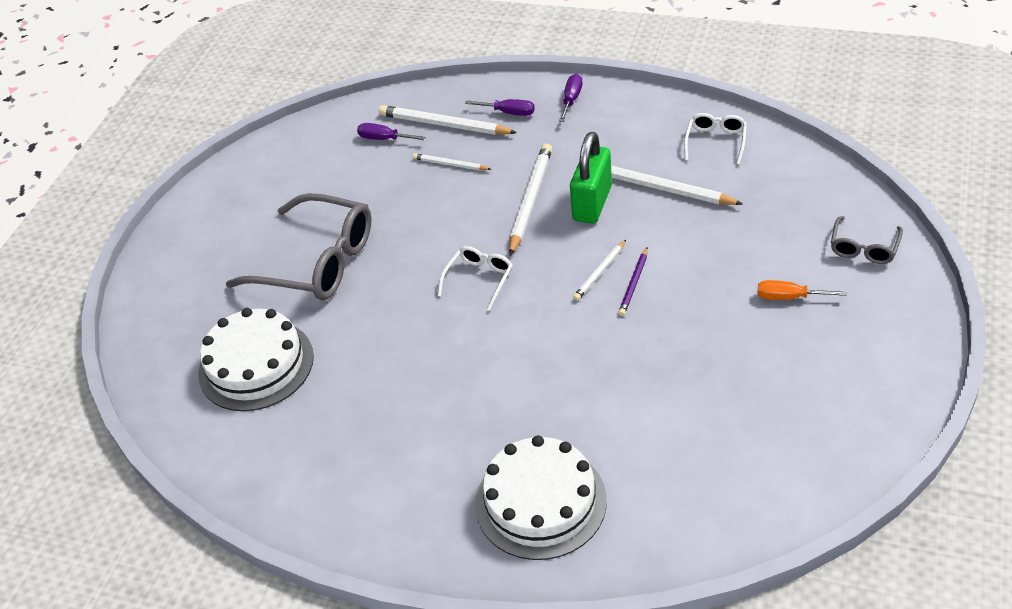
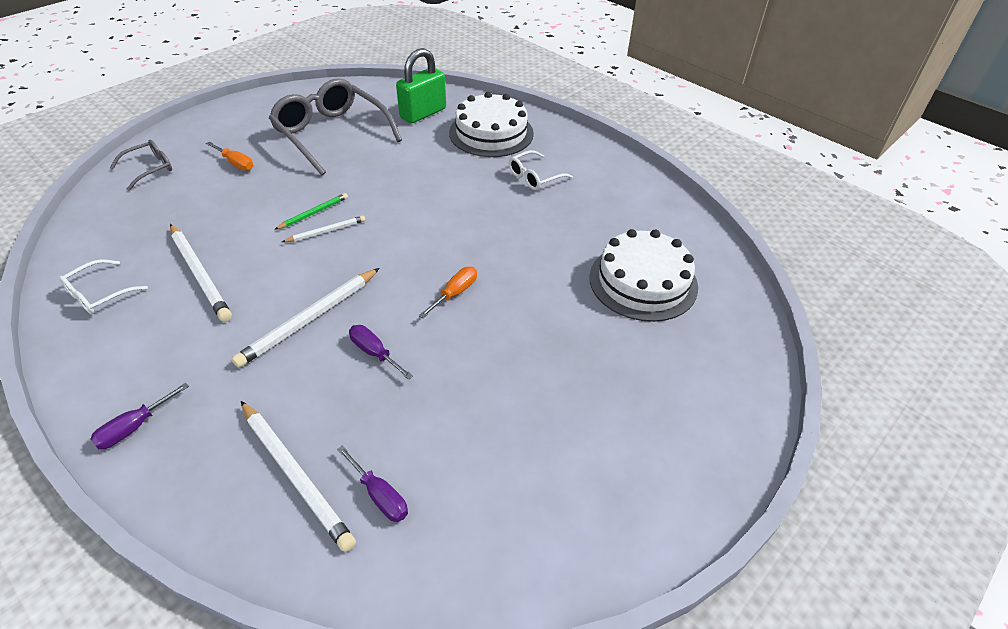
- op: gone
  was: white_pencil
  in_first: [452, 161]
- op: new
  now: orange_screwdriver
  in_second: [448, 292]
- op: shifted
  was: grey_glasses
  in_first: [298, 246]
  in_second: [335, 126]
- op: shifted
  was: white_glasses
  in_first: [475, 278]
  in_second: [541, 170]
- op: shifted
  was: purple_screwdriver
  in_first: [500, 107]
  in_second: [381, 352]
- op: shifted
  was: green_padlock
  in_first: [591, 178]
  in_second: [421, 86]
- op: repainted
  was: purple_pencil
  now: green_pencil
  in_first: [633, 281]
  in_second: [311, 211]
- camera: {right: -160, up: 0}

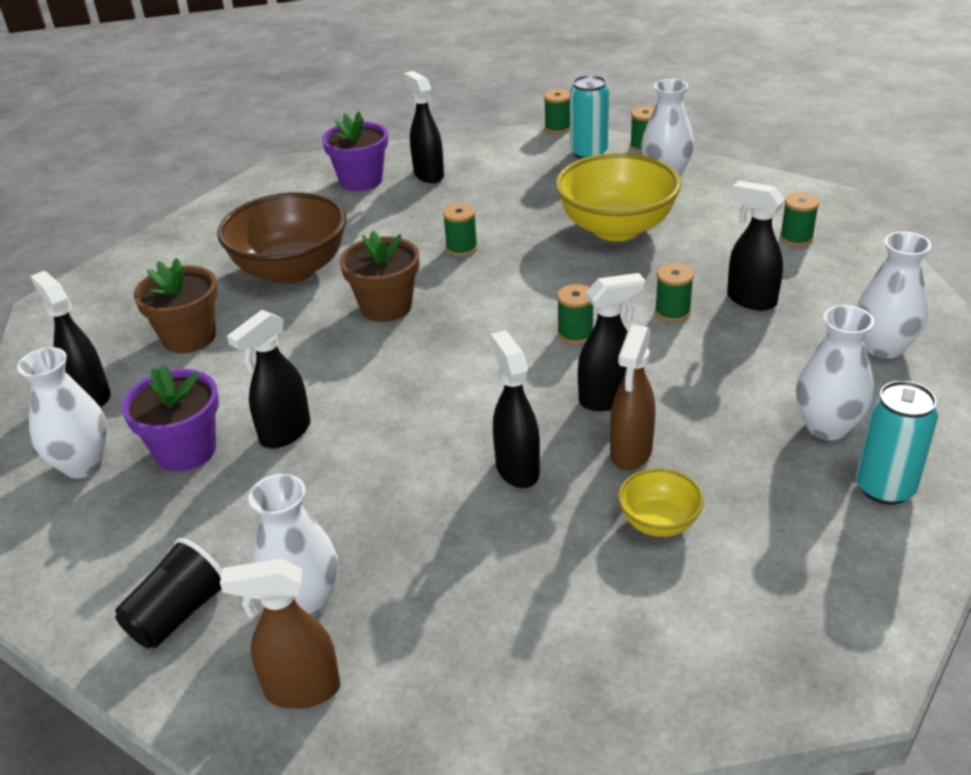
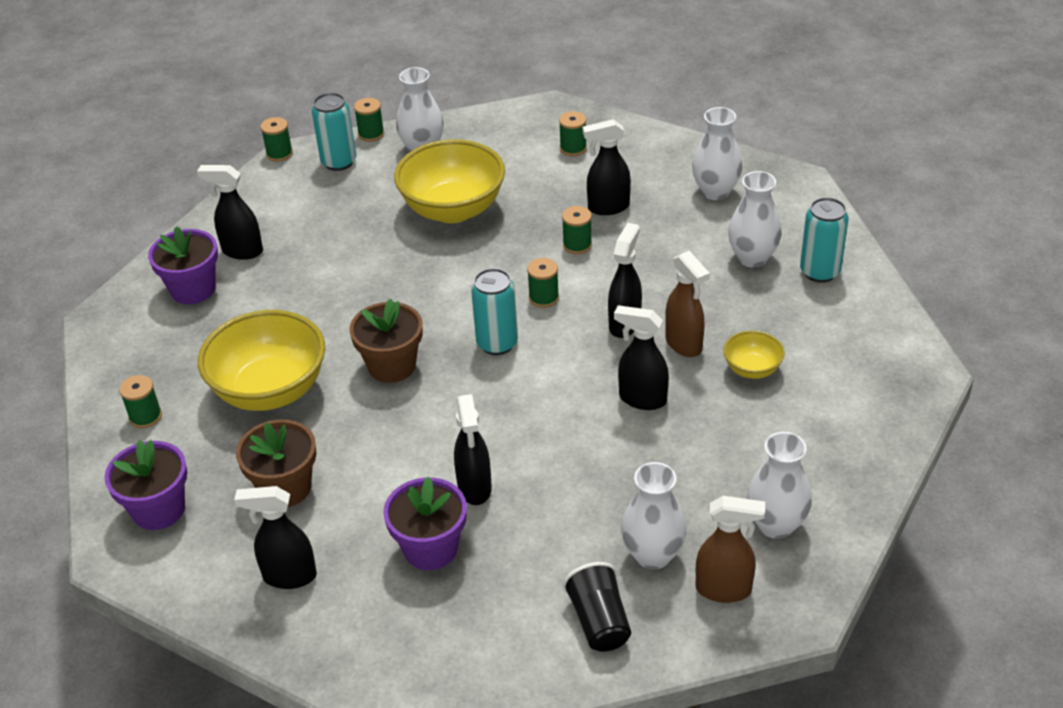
- op: new
  now: purple_flower_pot
  in_second: [145, 485]
- op: new
  now: turquoise_can
  in_second: [494, 311]
- op: shifted
  was: white_vase
  in_first: [63, 413]
  in_second: [779, 485]
- op: shifted
  was: green_spool
  in_first: [460, 229]
  in_second: [140, 401]
- op: repainted
  was: brown_bowl
  now: yellow_bowl
  in_first: [282, 238]
  in_second: [261, 360]
- op: rotated
  was: brown_spray_bottle
  in_first: [280, 633]
  in_second: [730, 549]
  clockwise: -120
- camera: {right: -50, up: 5}

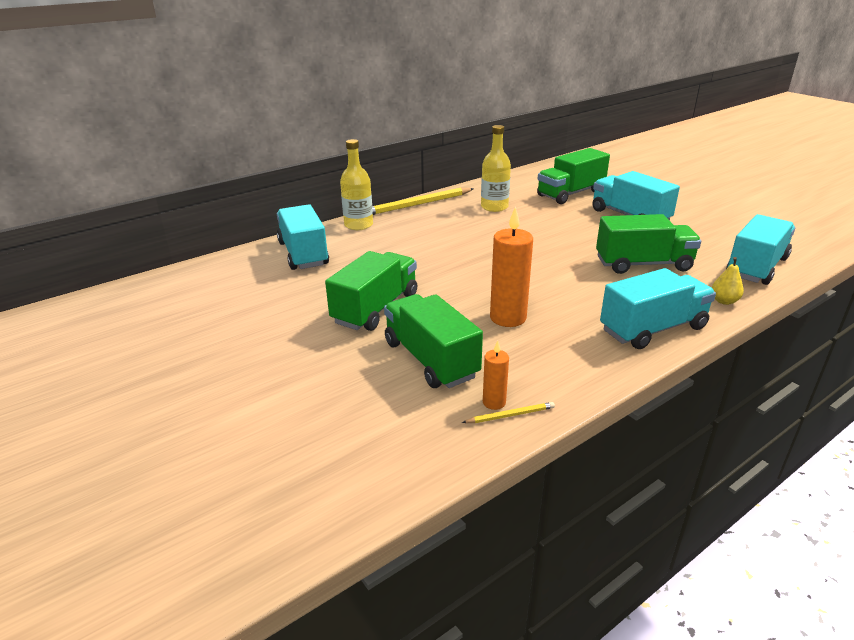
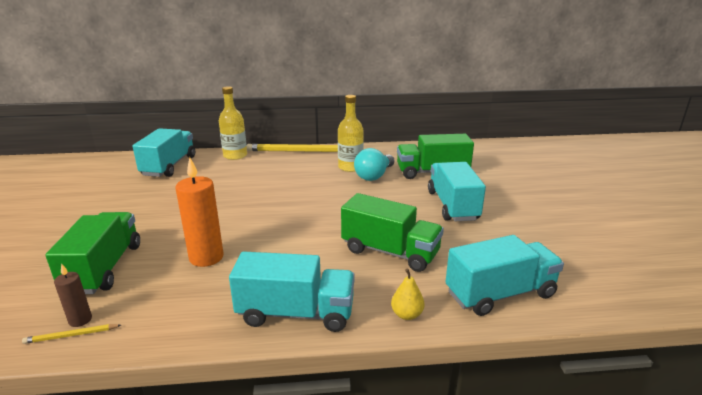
- op: gone
  was: green_truck
  in_first: [371, 291]
- op: new
  now: turquoise_light_bulb
  in_second: [374, 164]
- op: repainted
  was: orange_candle
  now: brown_candle
  in_first: [496, 375]
  in_second: [73, 295]
- op: rotated
  was: yellow_pencil
  in_first: [508, 412]
  in_second: [71, 334]
  clockwise: 150
- camera: {right: 30, up: -5}

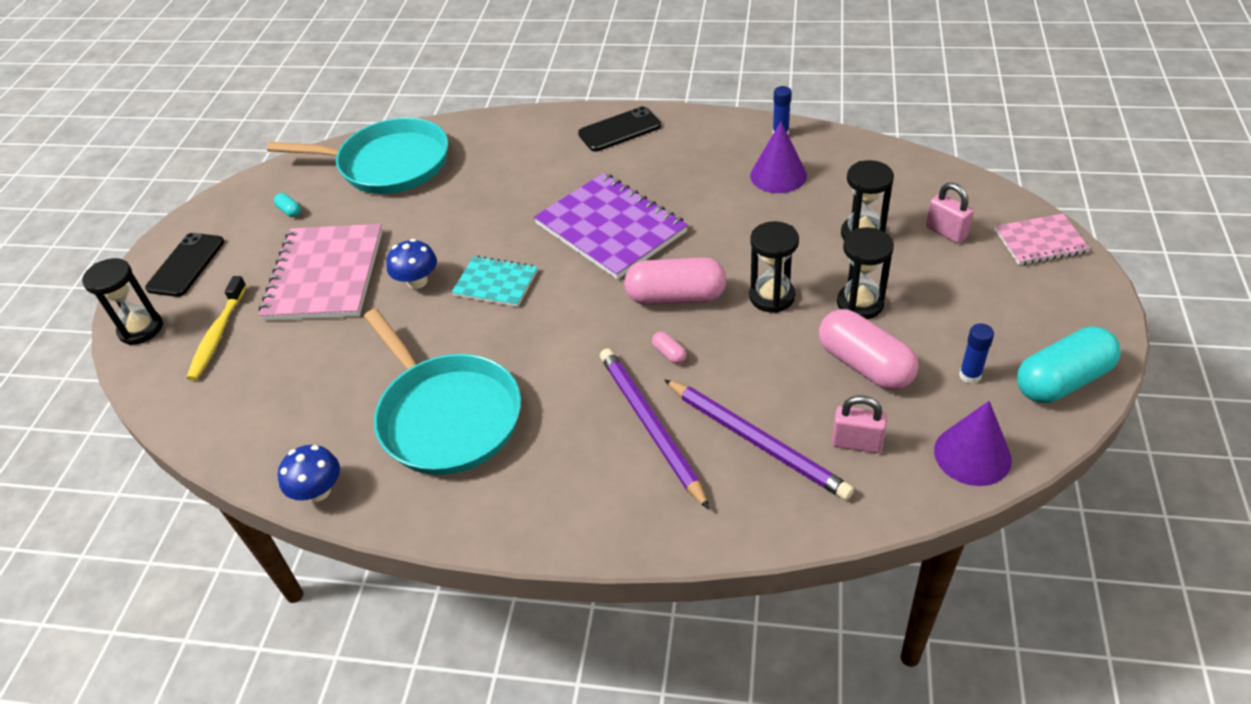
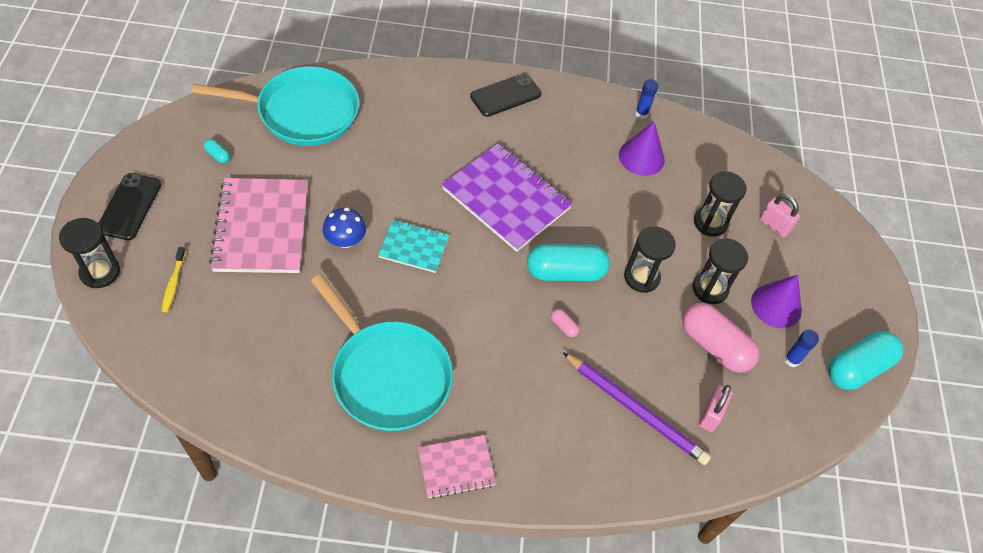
- op: gone
  was: blue_mushroom
  in_first: [309, 473]
- op: gone
  was: purple_pencil
  in_first: [655, 429]
- op: shifted
  was: purple_cone
  in_first: [973, 443]
  in_second: [776, 301]
- op: shifted
  was: pink_notebook
  in_first: [1042, 239]
  in_second: [457, 467]
- op: repainted
  was: pink_capsule
  now: turquoise_capsule
  in_first: [675, 281]
  in_second: [568, 262]
- op: rotated
  was: pink_padlock
  in_first: [859, 424]
  in_second: [716, 408]
  clockwise: -75
- op: scaled
  was: yellow_toothbrush
  in_first: [216, 328]
  in_second: [173, 279]
  ratio: 0.64
- camera: {right: -15, up: 10}

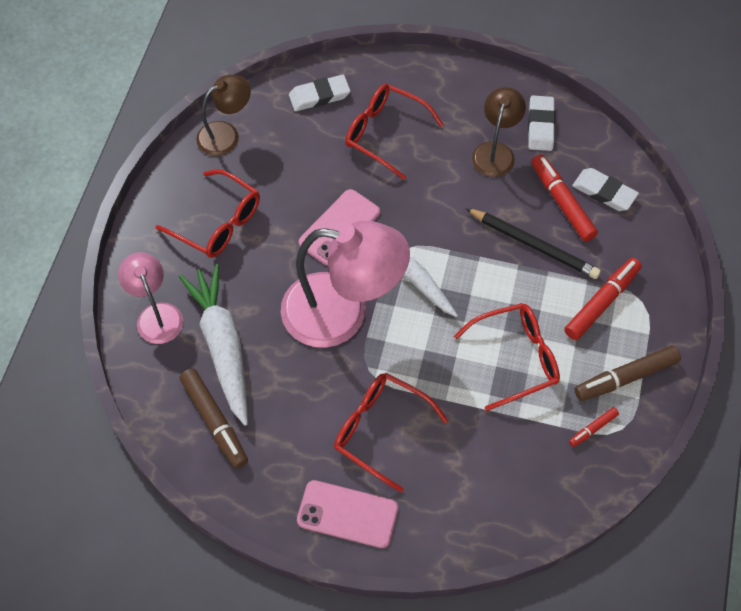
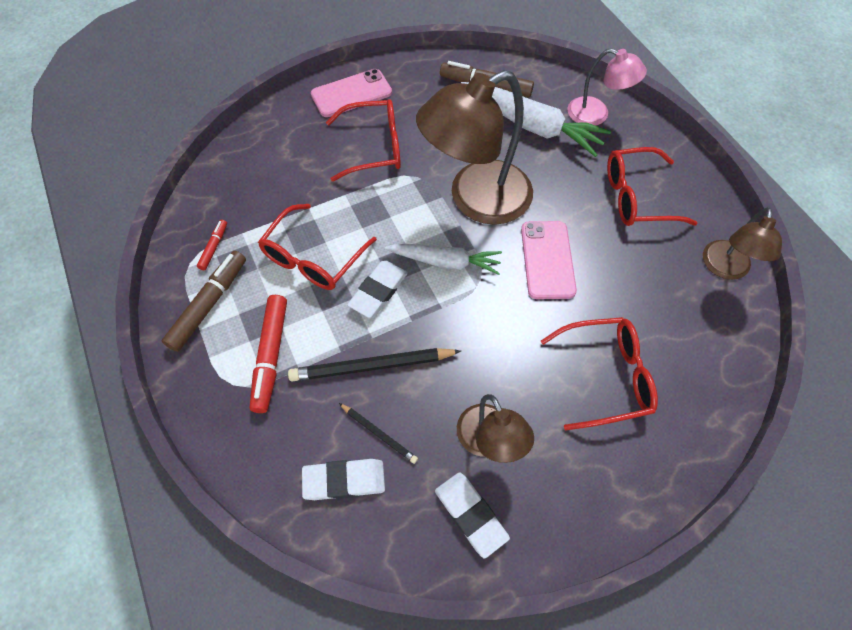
- op: shifted
  was: white_eraser
  in_first: [319, 93]
  in_second: [377, 289]
- op: swapped
  was: red_marker
  now: black_pencil
  in_first: [565, 198]
  in_second: [378, 433]
- op: repainted
  was: pink_lamp
  now: brown_lamp
  in_first: [345, 284]
  in_second: [474, 147]
- camera: {right: 140, up: 0}

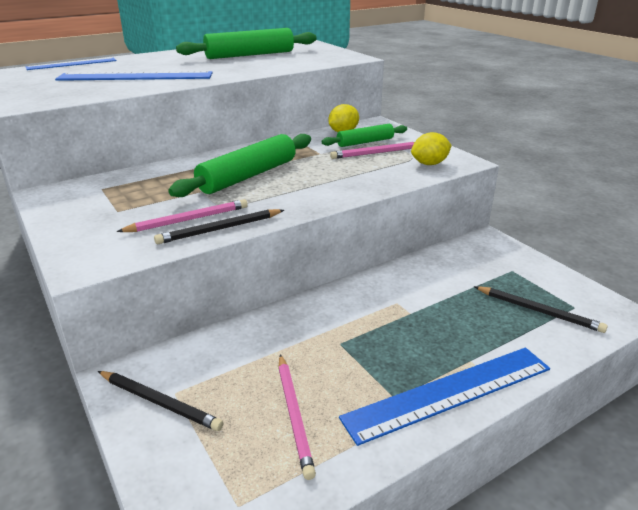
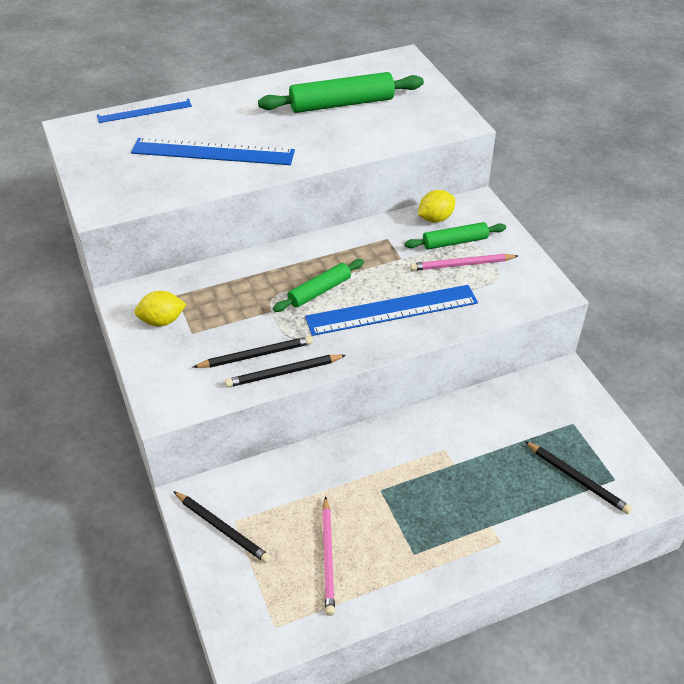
- op: shifted
  was: blue_ruler
  in_first: [444, 397]
  in_second: [391, 310]
- op: shifted
  was: yellow_lemon
  in_first: [431, 148]
  in_second: [160, 309]
- op: repainted
  was: pink_pencil
  now: black_pencil
  in_first: [182, 215]
  in_second: [253, 352]
- op: scaled
  was: green_rolling_pin
  in_first: [239, 165]
  in_second: [318, 285]
  ratio: 0.6
- camera: {right: 10, up: 15}

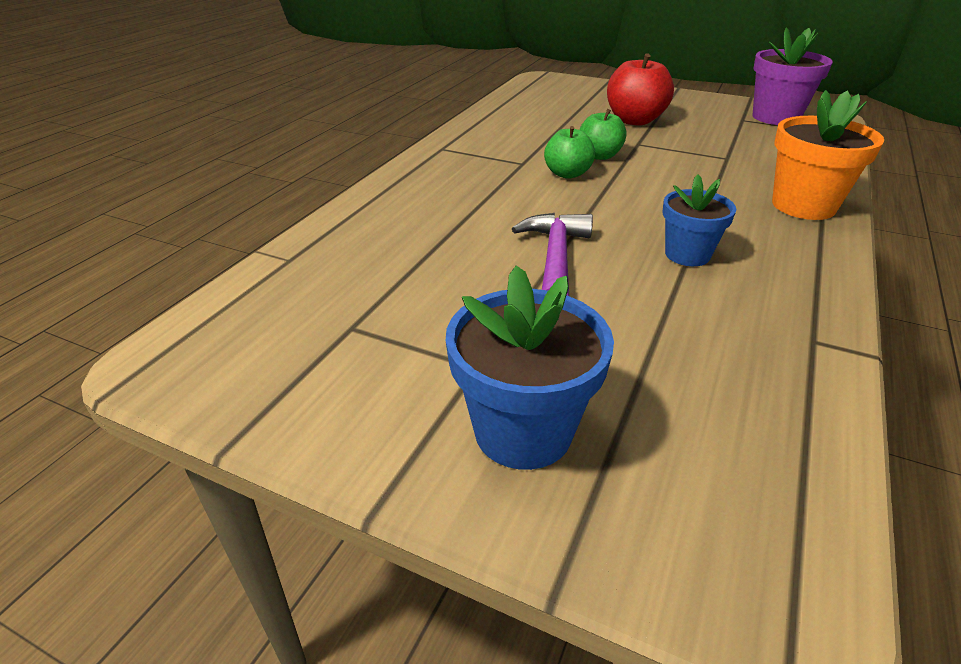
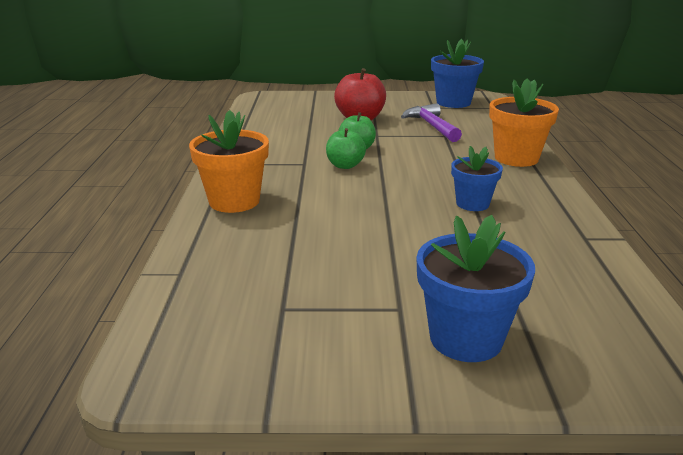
- op: new
  now: orange_flower_pot
  in_second: [229, 161]
- op: shifted
  was: purple_hammer
  in_first: [552, 254]
  in_second: [431, 122]
- op: repainted
  was: purple_flower_pot
  now: blue_flower_pot
  in_first: [792, 76]
  in_second: [457, 73]
- camera: {right: -25, up: -10}

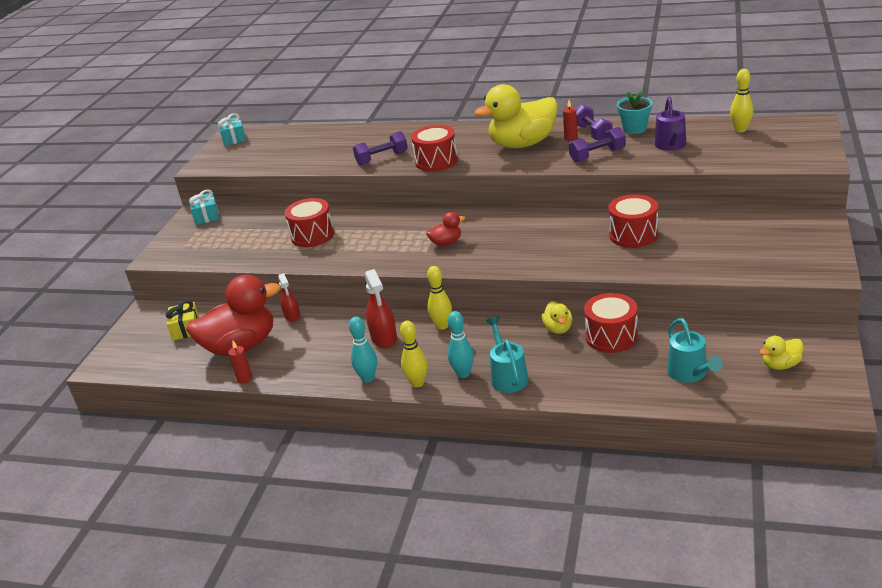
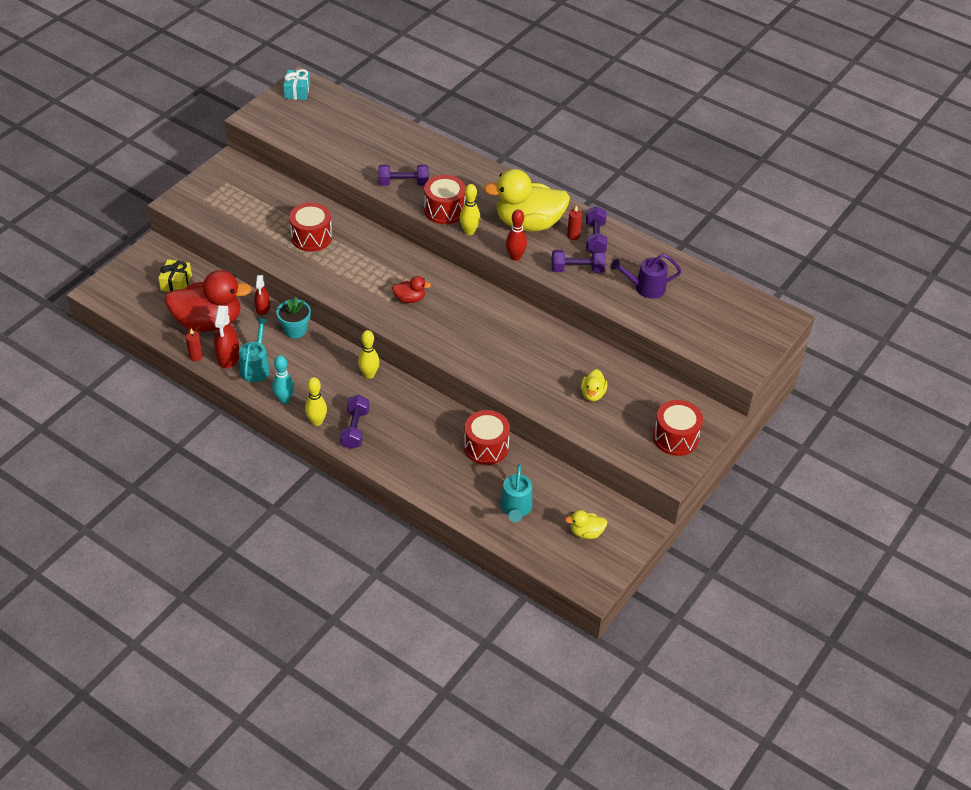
- op: gone
  was: turquoise_gift
  in_first: [204, 207]
- op: new
  now: red_bowling_pin
  in_second: [516, 235]
- op: shifted
  was: red_spray_bottle
  in_first: [381, 308]
  in_second: [226, 337]
- op: shifted
  was: turquoise_watering_can
  in_first: [507, 354]
  in_second: [254, 350]
- op: shifted
  was: yellow_duck
  in_first: [557, 317]
  in_second: [594, 385]
- op: shifted
  was: red_drum
  in_first: [633, 221]
  in_second: [678, 428]
- op: shifted
  was: turquoise_flower_pot
  in_first: [634, 112]
  in_second: [294, 317]
- op: shifted
  was: yellow_bowling_pin
  in_first: [741, 101]
  in_second: [470, 209]
- op: swapped
  was: turquoise_bowling_pin
  now: purple_dumbbell
  in_first: [461, 344]
  in_second: [354, 422]
- op: rotated
  was: purple_watering_can
  in_first: [670, 124]
  in_second: [646, 276]
  clockwise: 60
- camera: {right: 15, up: 15}

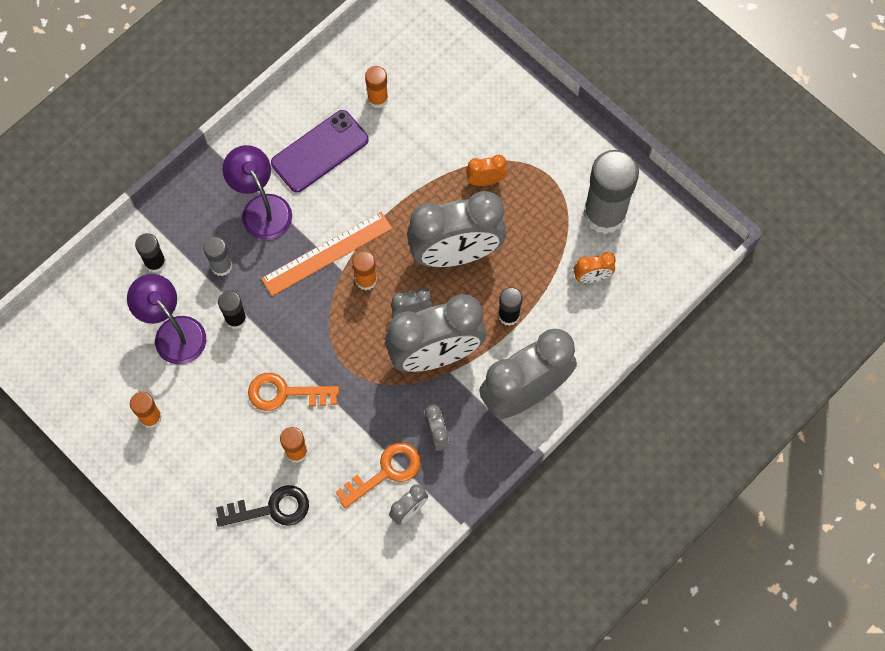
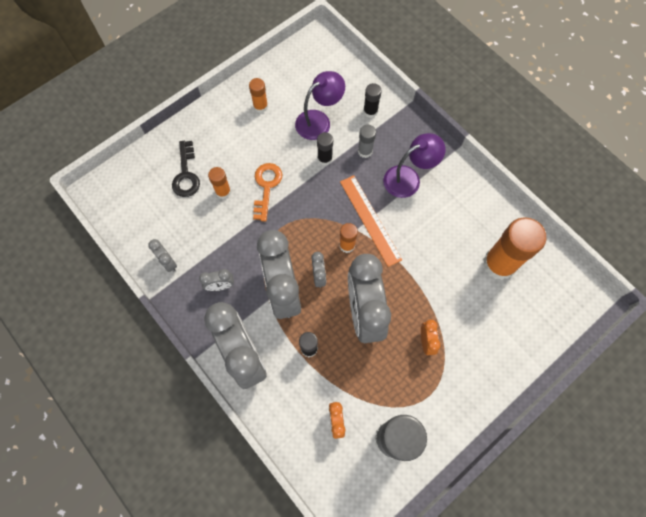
- op: gone
  was: purple_phone
  in_first: [320, 151]
- op: gone
  was: orange_key
  in_first: [378, 475]
- op: scaled
  was: orange_glue_stick
  in_first: [376, 87]
  in_second: [514, 248]
  ratio: 2.03
- camera: {right: 95, up: 0}

